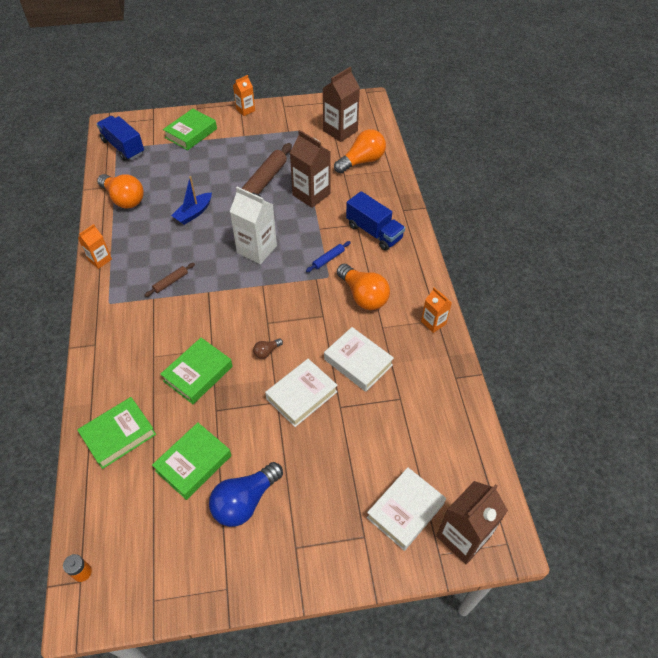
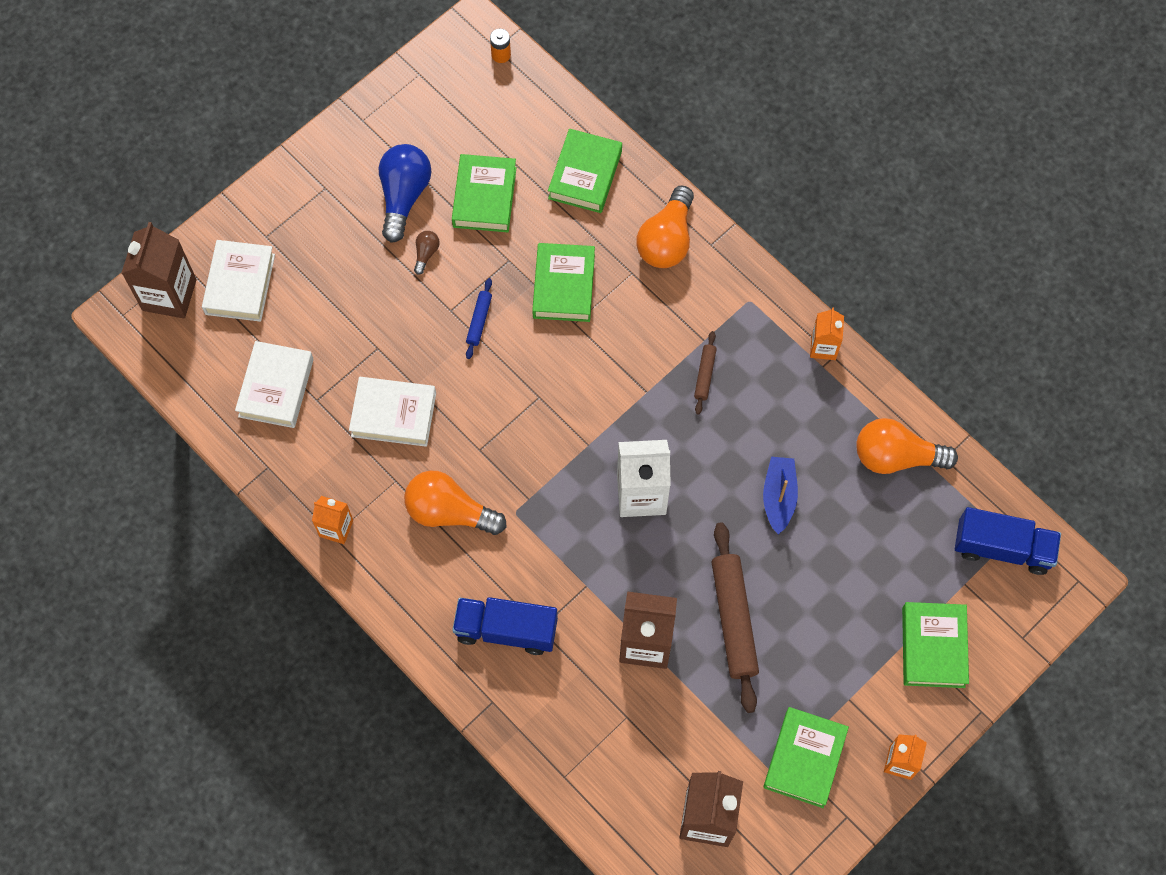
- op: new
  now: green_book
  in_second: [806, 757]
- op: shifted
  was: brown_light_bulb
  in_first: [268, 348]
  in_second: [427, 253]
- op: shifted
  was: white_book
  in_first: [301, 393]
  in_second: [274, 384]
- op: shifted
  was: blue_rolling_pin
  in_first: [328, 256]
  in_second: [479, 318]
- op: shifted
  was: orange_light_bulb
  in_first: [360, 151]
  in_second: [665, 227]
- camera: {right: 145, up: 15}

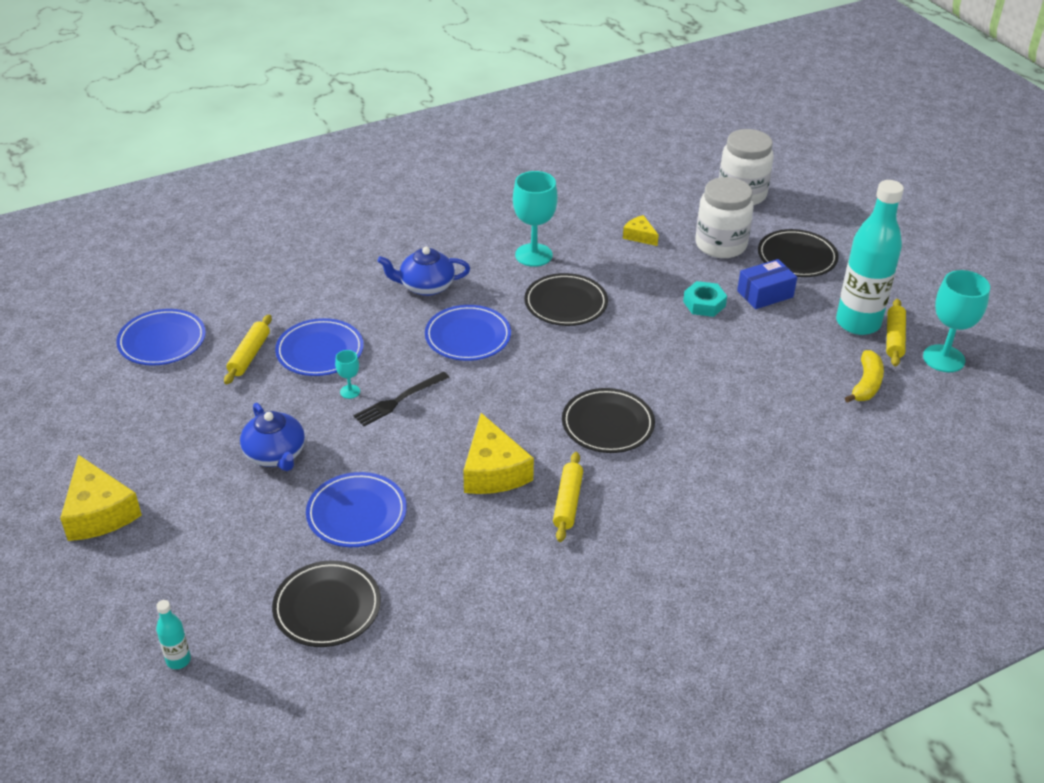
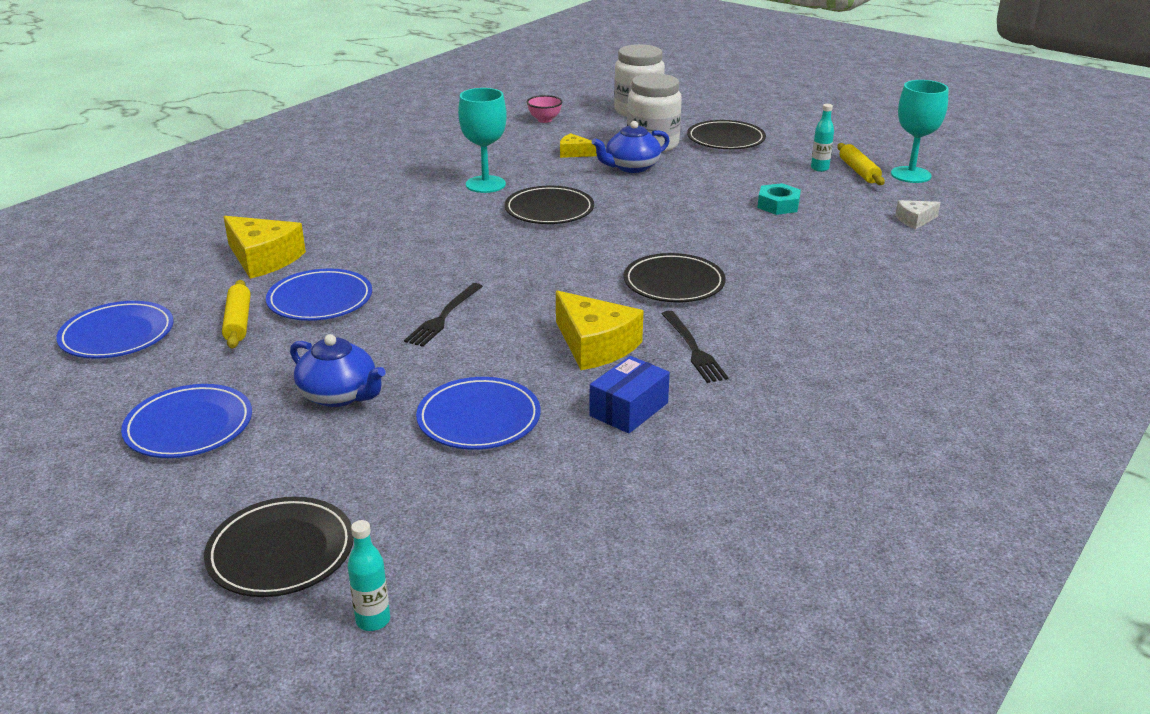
- op: gone
  was: turquoise_goblet
  in_first: [347, 374]
- op: gone
  was: yellow_banana
  in_first: [864, 376]
- op: new
  now: pink_bowl
  in_second: [545, 109]
- op: new
  now: white_cheese
  in_second: [918, 214]
- op: shifted
  was: yellow_cheese
  in_first: [101, 498]
  in_second: [264, 247]
- op: shifted
  was: black_plate
  in_first: [326, 603]
  in_second: [279, 547]
- op: shifted
  was: blue_teapot
  in_first: [424, 271]
  in_second: [631, 147]
- op: shifted
  was: blue_plate
  in_first: [468, 333]
  in_second: [186, 421]
- op: shifted
  was: turquoise_nut
  in_first: [705, 299]
  in_second: [779, 199]
- op: shifted
  was: blue_box
  in_first: [767, 284]
  in_second: [629, 395]
- op: swapped
  was: yellow_rolling_pin
  now: black_fork
  in_first: [568, 497]
  in_second: [695, 347]
- op: scaled
  was: turquoise_bottle
  in_first: [870, 257]
  in_second: [822, 138]
  ratio: 0.42
- camera: {right: -25, up: -10}

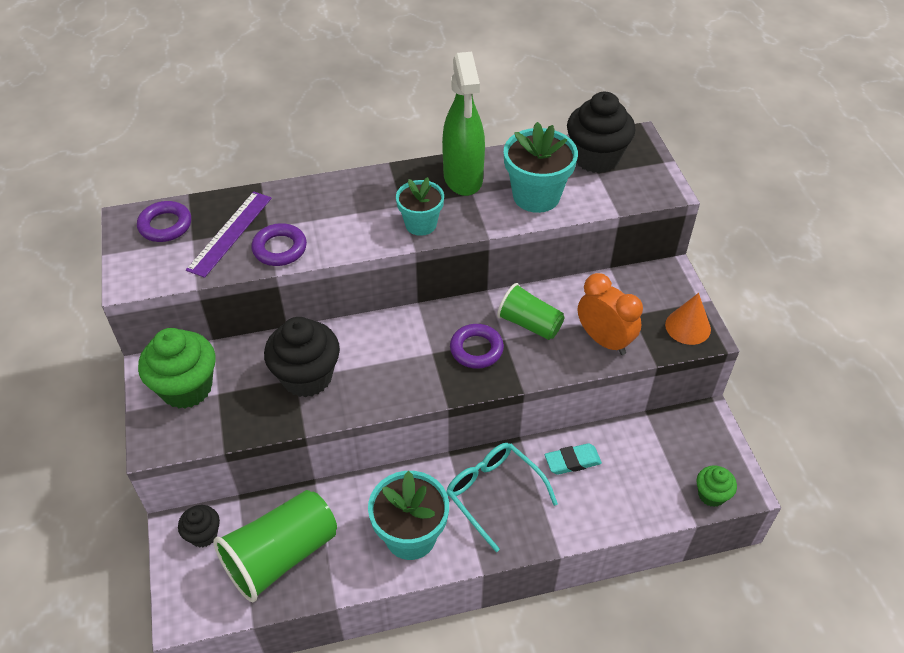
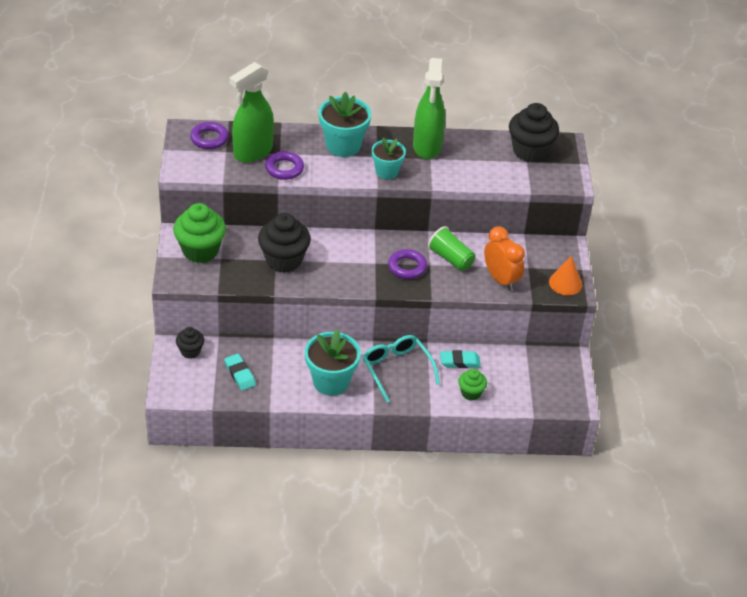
- op: shifted
  was: turquoise_flower_pot
  in_first: [541, 167]
  in_second: [344, 124]
- op: shifted
  was: green_cupcake
  in_first: [716, 486]
  in_second: [472, 384]
- op: swapped
  was: purple_ruler
  now: green_spray_bottle
  in_first: [229, 234]
  in_second: [251, 112]
- op: swapped
  was: green_cup
  now: turquoise_eraser
  in_first: [275, 546]
  in_second: [240, 372]
- camera: {right: 10, up: -5}

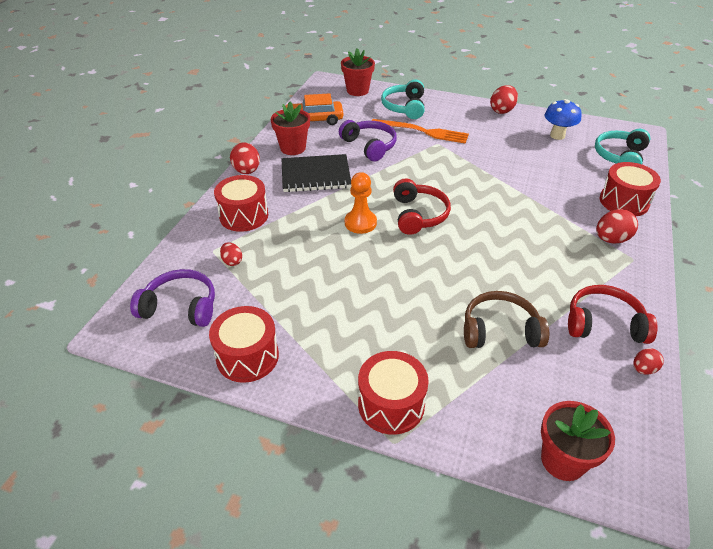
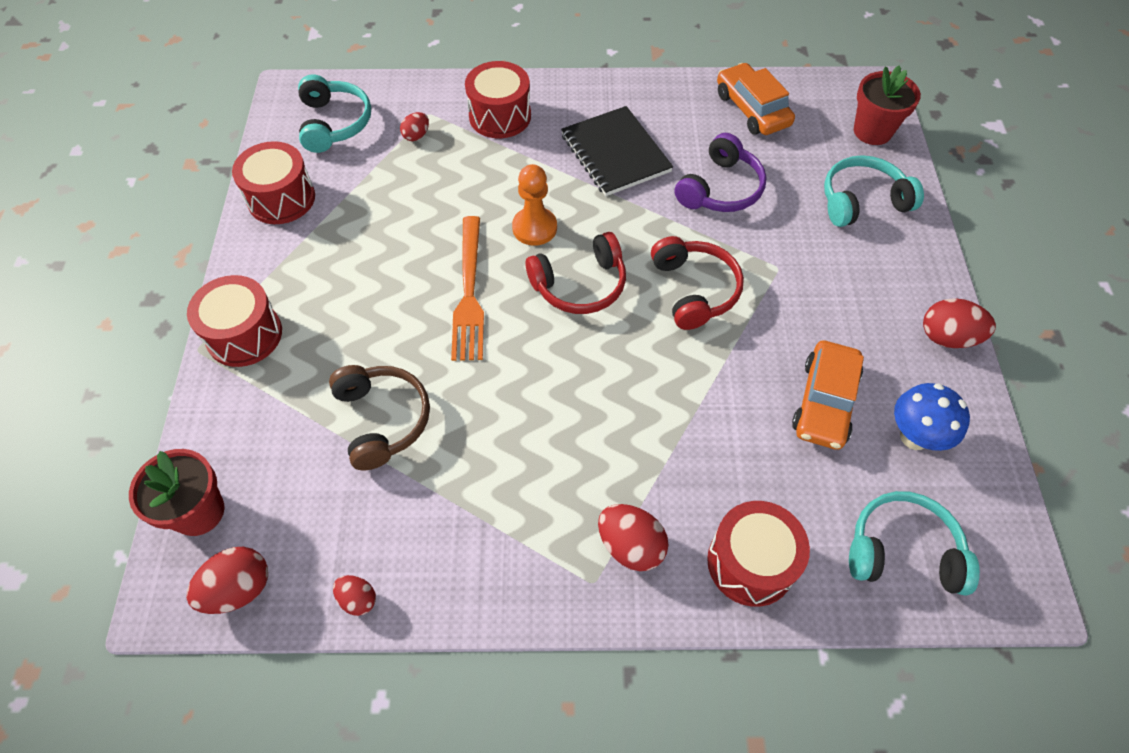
- op: gone
  was: red_flower_pot
  in_first: [290, 128]
- op: new
  now: orange_car
  in_second: [828, 395]
- op: shifted
  was: red_egg
  in_first: [245, 158]
  in_second: [227, 580]
- op: shifted
  was: orange_fork
  in_first: [420, 131]
  in_second: [467, 288]
- op: shifted
  was: red_headphones
  in_first: [613, 314]
  in_second: [697, 283]
- op: repainted
  was: purple_headphones
  now: turquoise_headphones
  in_first: [172, 298]
  in_second: [334, 113]
- camera: {right: 70, up: 15}

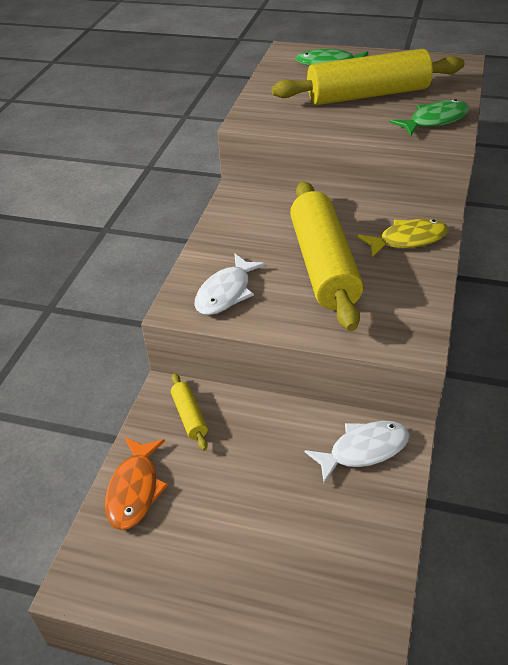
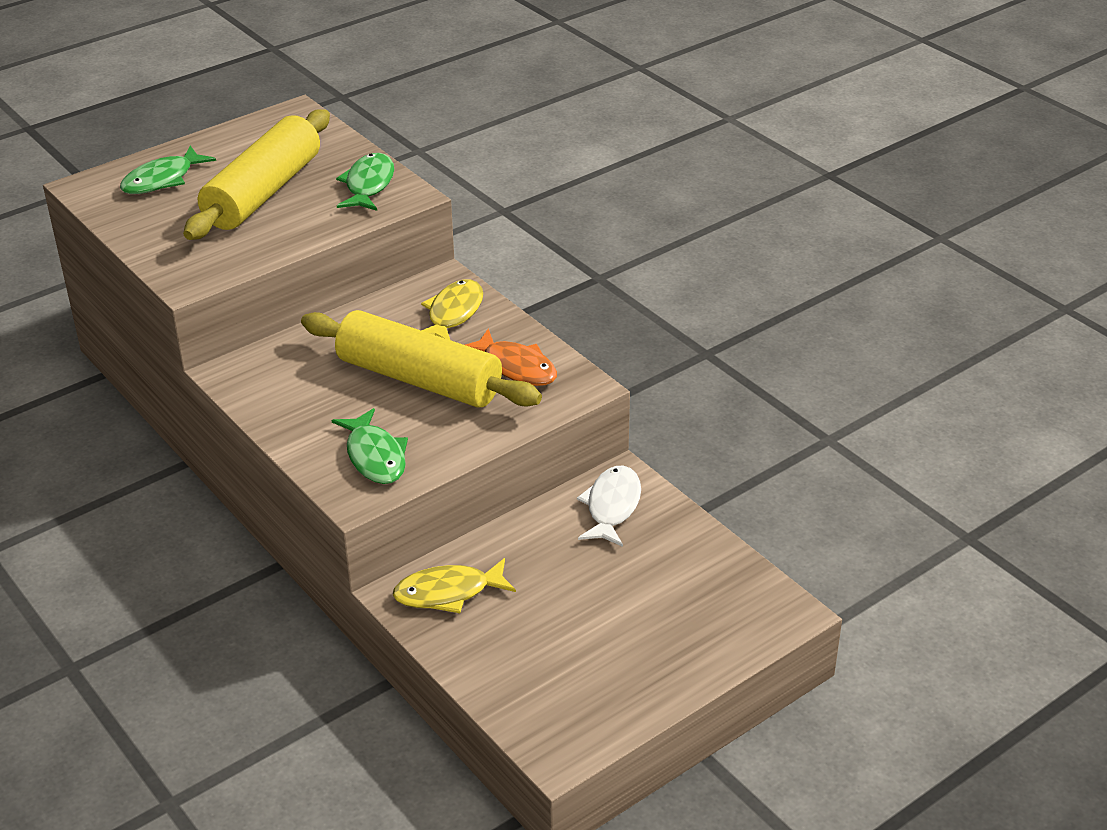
- op: shifted
  was: orange_fish
  in_first: [136, 483]
  in_second: [511, 357]
- op: swapped
  was: yellow_rolling_pin
  now: yellow_fish
  in_first: [189, 412]
  in_second: [454, 585]
- op: repainted
  was: white_fish
  now: green_fish
  in_first: [230, 284]
  in_second: [370, 446]
- camera: {right: -55, up: -5}

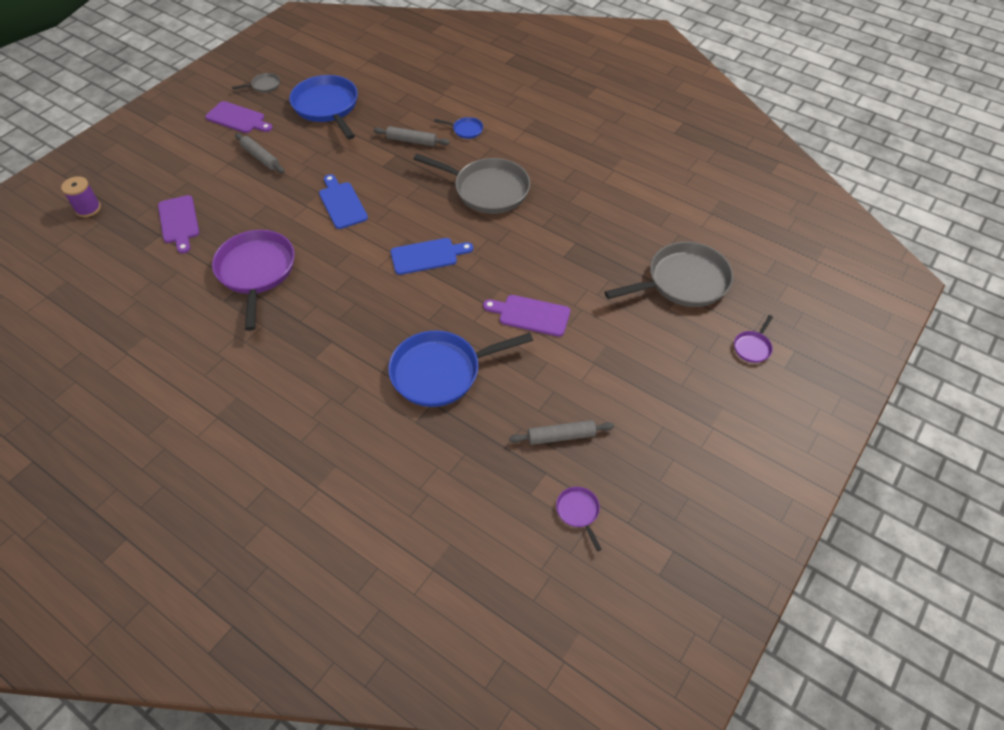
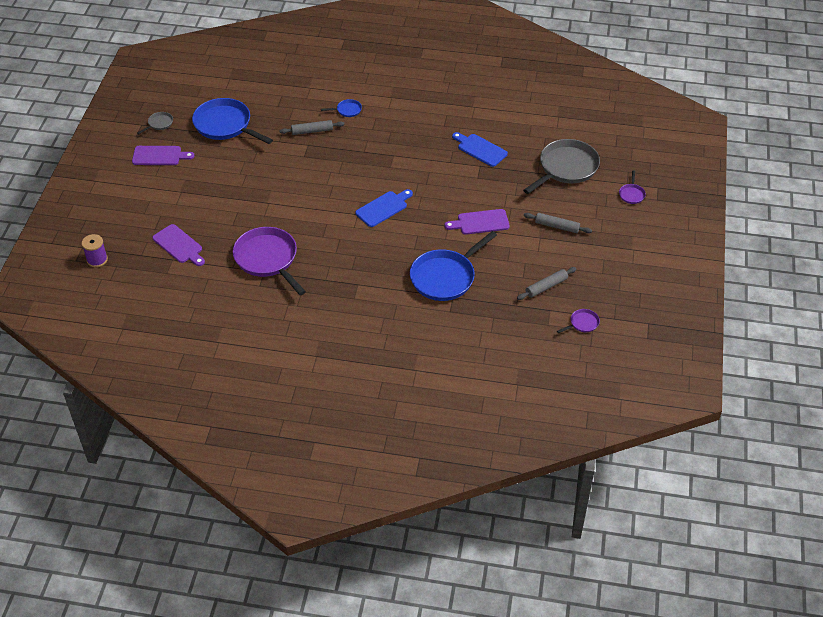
- op: gone
  was: grey_pan
  in_first: [472, 183]
- op: shifted
  was: grey_rolling_pin
  in_first: [260, 153]
  in_second: [558, 223]
- op: shifted
  was: blue_cutting_board
  in_first: [343, 201]
  in_second: [480, 149]
- op: rotated
  was: purple_pan
  in_first: [579, 519]
  in_second: [578, 321]
  clockwise: 105
- camera: {right: -25, up: -5}

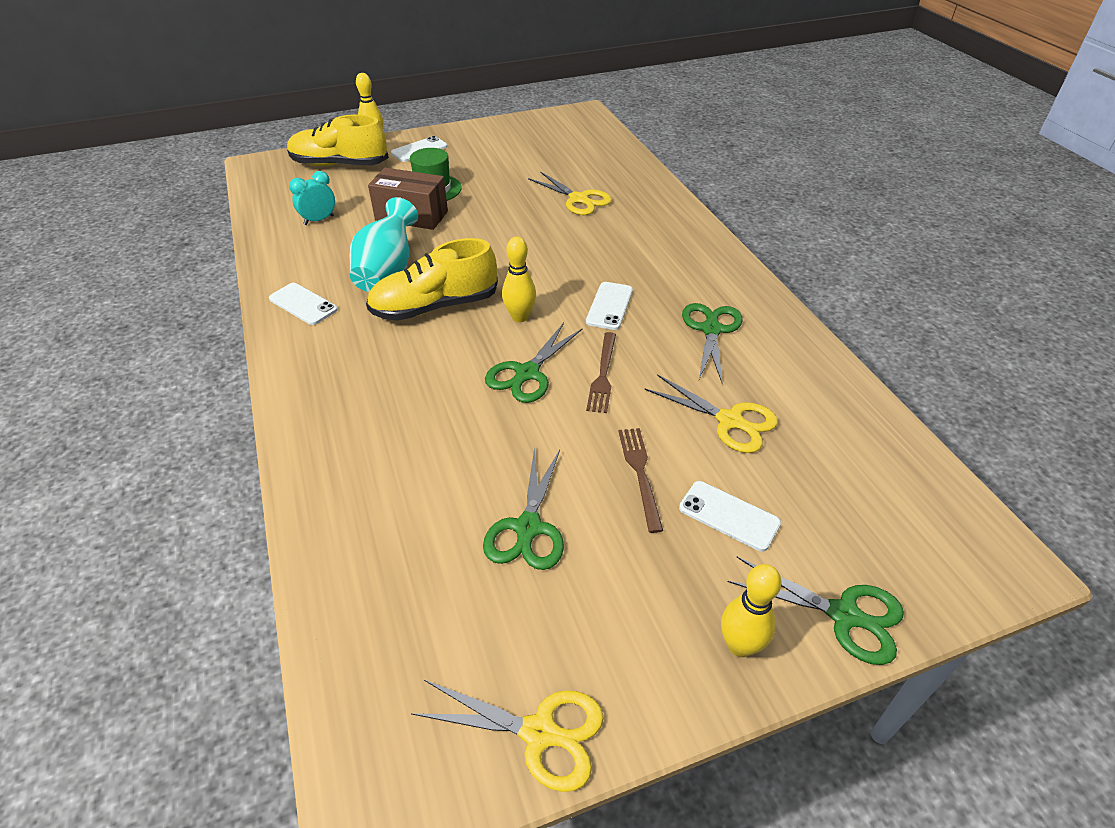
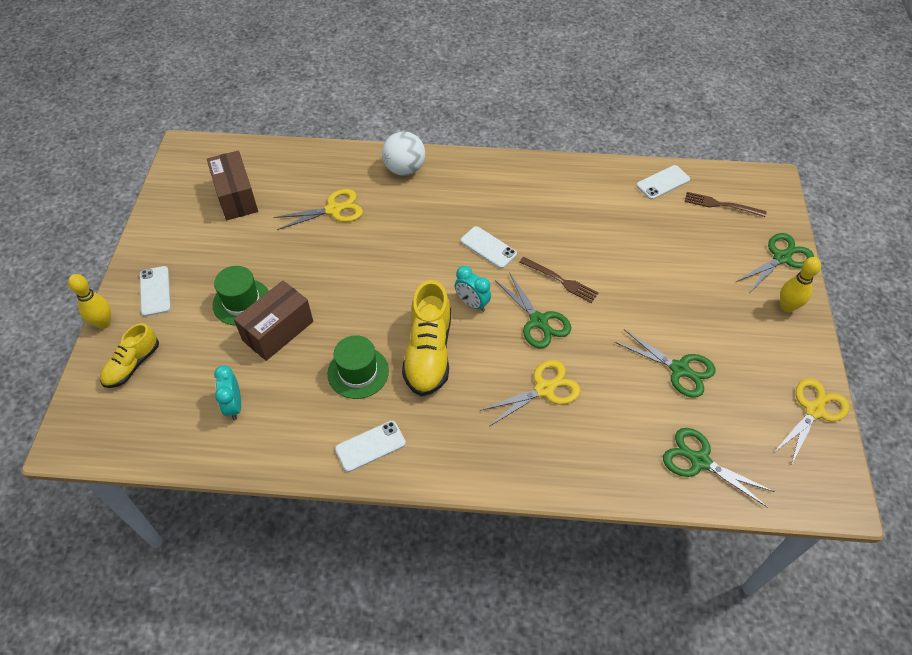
- op: new
  now: brown_box
  in_second: [232, 185]
- op: new
  now: white_ball
  in_second: [403, 153]
- op: shifted
  was: brown_fork
  in_first: [640, 480]
  in_second: [726, 204]
- op: shifted
  was: yellow_scissors
  in_first: [711, 413]
  in_second: [530, 393]
- op: shifted
  was: white_phone
  in_first: [730, 516]
  in_second: [663, 182]
- op: shifted
  was: green_scissors
  in_first: [712, 343]
  in_second: [719, 468]
- op: swapped
  was: turquoise_vase
  now: green_hat
  in_first: [383, 244]
  in_second: [358, 367]
- op: swapped
  was: yellow_bowling_pin
  now: turquoise_clock
  in_first: [519, 279]
  in_second: [473, 289]
- op: scaled
  was: yellow_shoe
  in_first: [338, 140]
  in_second: [129, 355]
  ratio: 0.62
- camera: {right: -65, up: 10}

